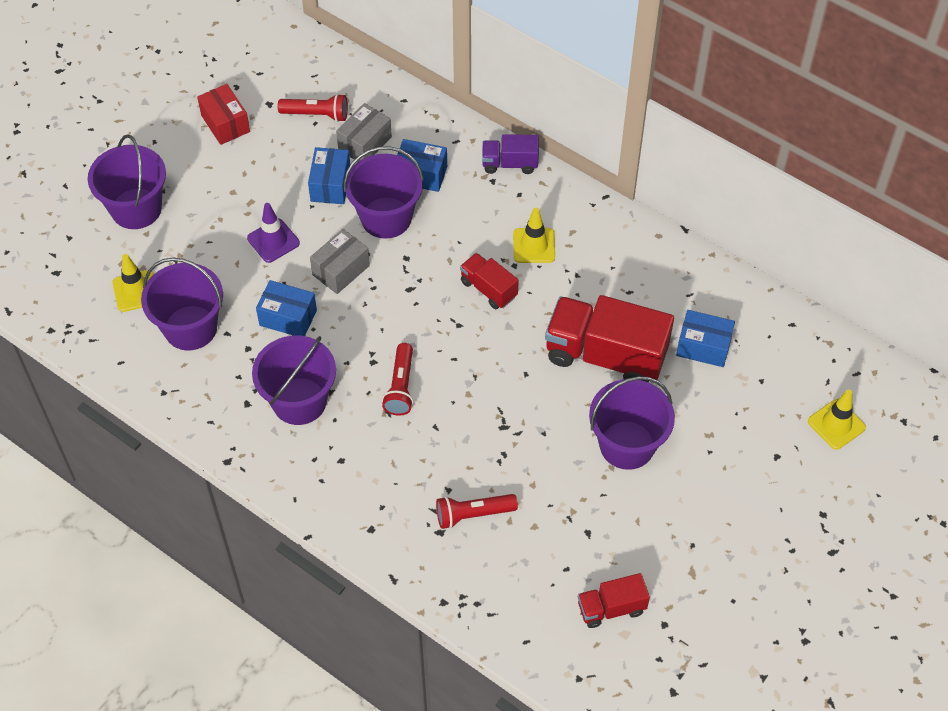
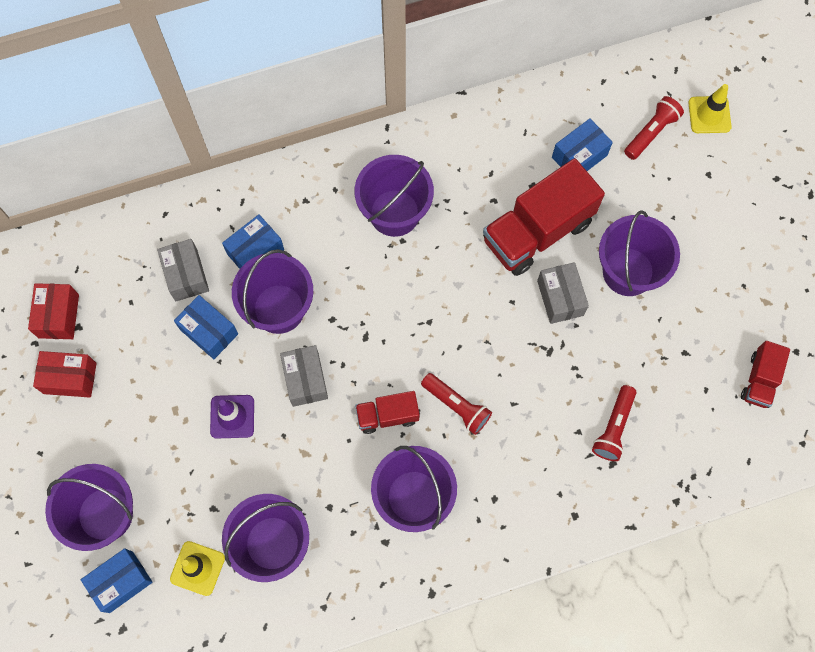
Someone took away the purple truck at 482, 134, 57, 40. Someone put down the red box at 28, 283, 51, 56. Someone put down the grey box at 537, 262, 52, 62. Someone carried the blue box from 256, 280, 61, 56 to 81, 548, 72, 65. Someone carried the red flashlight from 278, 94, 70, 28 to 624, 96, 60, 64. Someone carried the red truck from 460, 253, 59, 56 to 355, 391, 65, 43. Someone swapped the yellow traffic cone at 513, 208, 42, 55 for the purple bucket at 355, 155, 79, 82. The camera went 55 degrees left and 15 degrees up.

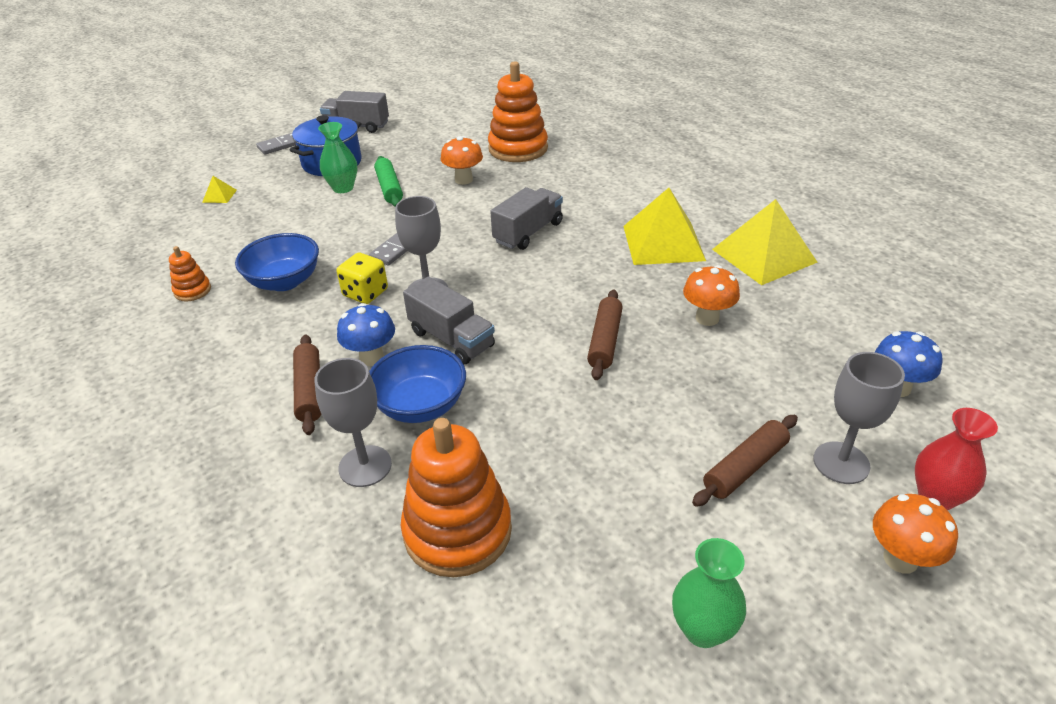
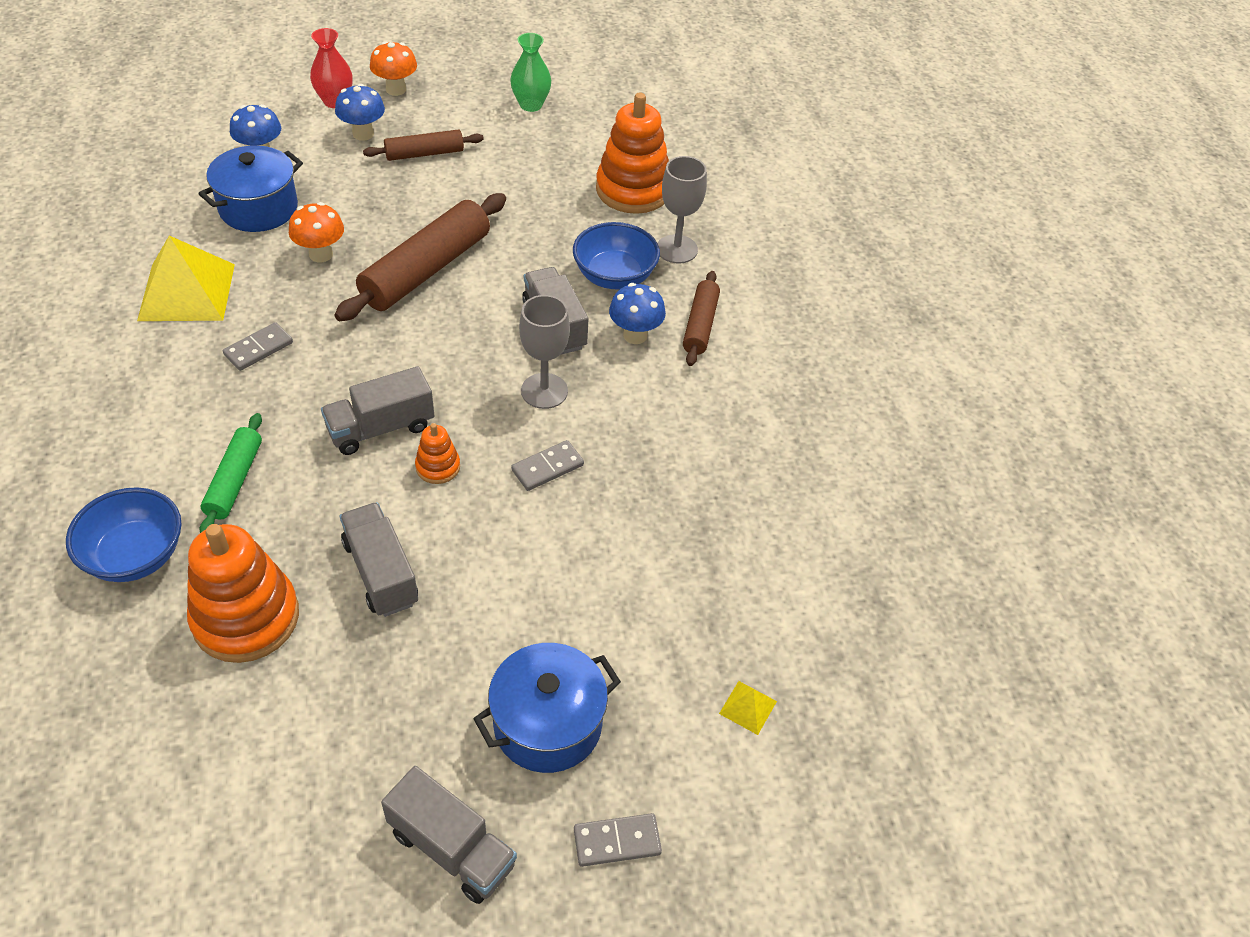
Someone took away the green vase at 318, 122, 39, 71. Someone took away the yellow dice at 336, 253, 52, 51. Someone put down the blue pot at 199, 146, 104, 86. Someone carried the orange stacking toy from 169, 246, 42, 55 to 415, 423, 45, 61. Someone carried the blue bowl from 235, 233, 84, 58 to 66, 487, 116, 95. Someone carried the green rolling pin from 374, 156, 29, 51 to 200, 413, 62, 120. Someone swapped the orange mushroom at 441, 136, 42, 49 for the grey truck at 340, 502, 78, 115. Someone swapped the yellow pyramid at 623, 188, 83, 77 for the grey domino at 223, 322, 70, 49. Someone swapped the grey goblet at 813, 352, 92, 132 for the blue mushroom at 335, 84, 50, 57. Someone scaled the brown rolling pin at 587, 290, 36, 90 by 1.79. The camera went 160 degrees left and 10 degrees up.

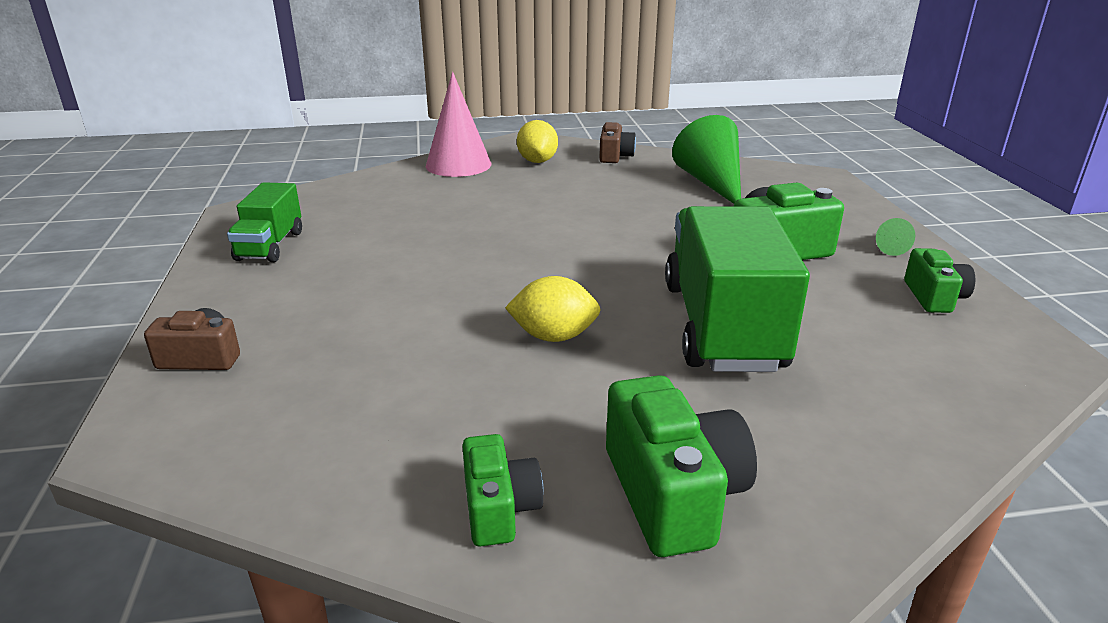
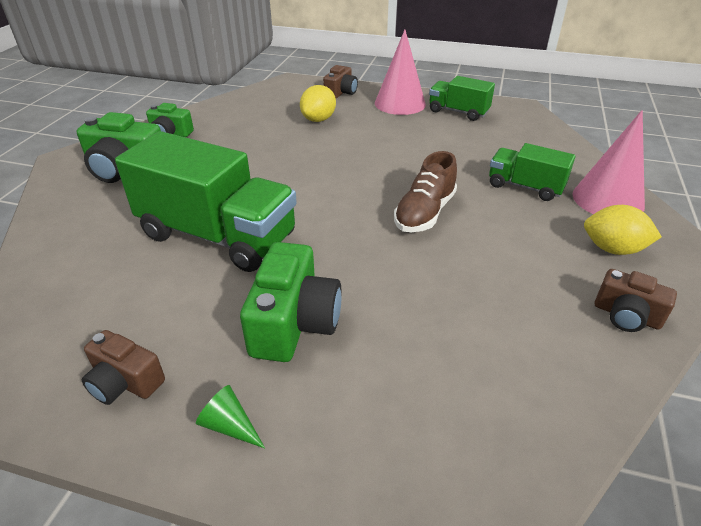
Someone took away the green cone at 672, 115, 69, 89. Someone put down the pink cone at 375, 30, 51, 85. Someone put down the brown shoe at 394, 151, 63, 81. Someone put down the green truck at 489, 143, 87, 58. Someone carried the yellow lemon from 505, 276, 96, 66 to 300, 85, 36, 37. Someone repainted the green camera at 904, 248, 71, 65, which became the brown camera at 82, 330, 83, 75. The camera went 115 degrees right and 10 degrees up.

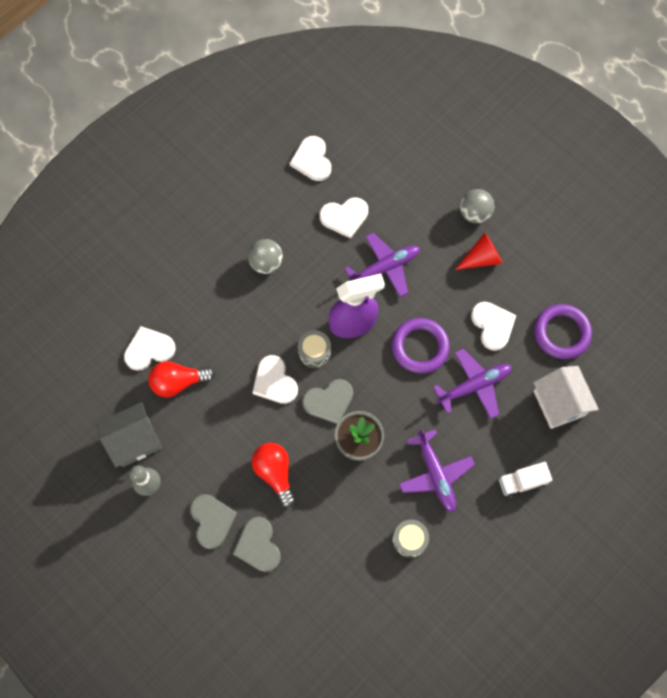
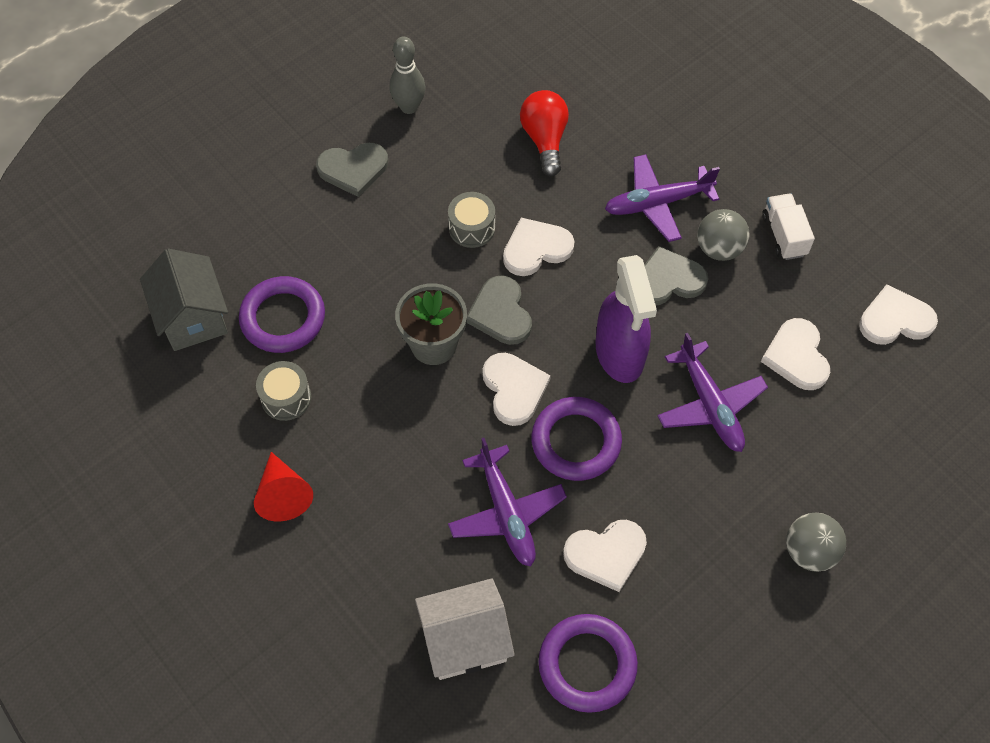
Someone took away the red light bulb at 252, 443, 43, 64. Someone put down the purple ring at 239, 276, 86, 77. Someone carried the grey house from 97, 402, 65, 65 to 140, 248, 88, 103. Someone carried the white heart from 124, 326, 52, 45 to 483, 353, 68, 73. Someone carried the grey heart from 233, 517, 48, 55 to 645, 246, 63, 59. Someone carried the grey drum from 298, 330, 33, 38 to 448, 192, 47, 56. Someone carried the purple plane from 399, 428, 76, 84 to 605, 154, 115, 88. Someone carried the red cone from 455, 233, 48, 37 to 254, 452, 59, 69. Someone carried the white truck from 499, 462, 53, 36 to 762, 193, 53, 67. The camera went 95 degrees right and 10 degrees down.

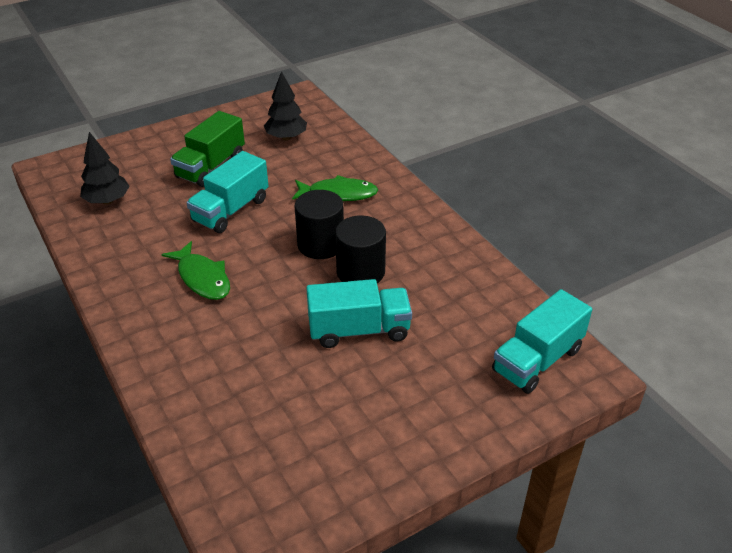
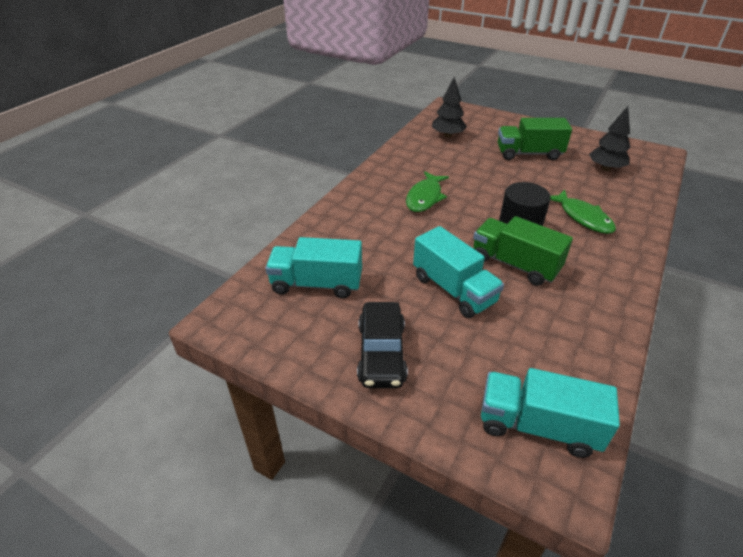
Someone put down the black car at 357, 302, 51, 86. Someone carried the turquoise truck from 187, 151, 81, 82 to 265, 237, 97, 61. Someone swapped the black cylinder at 335, 215, 51, 68 for the green truck at 473, 216, 100, 70. The camera went 60 degrees right and 0 degrees up.

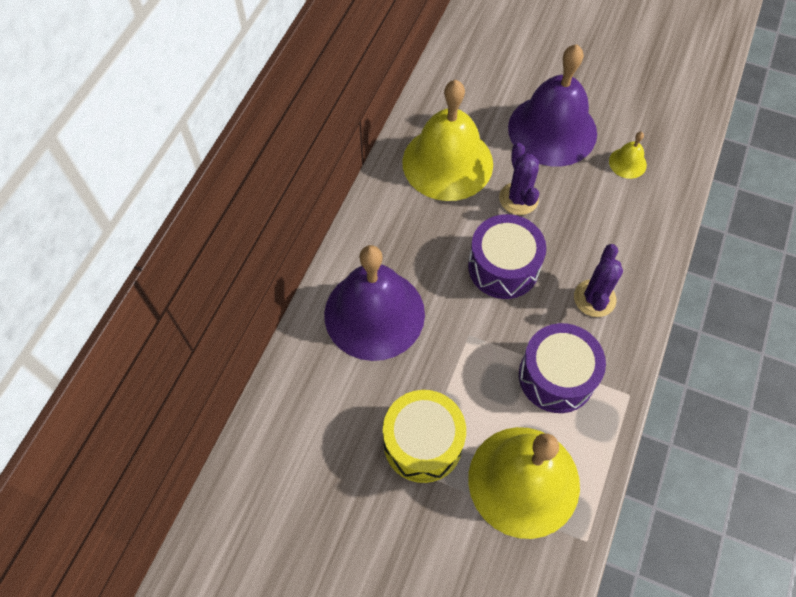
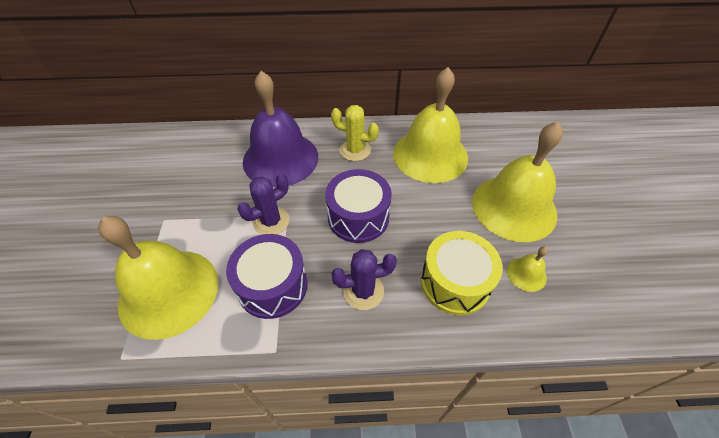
Someone put down the yellow cactus at 331, 105, 48, 56. Someone carried the yellow drum from 383, 390, 83, 93 to 421, 231, 82, 84. Someone carried the purple cactus from 499, 143, 40, 72 to 237, 174, 52, 61. Someone repainted the purple bell at 508, 44, 89, 123, which became the yellow bell at 472, 122, 91, 120. The camera went 65 degrees right and 10 degrees down.

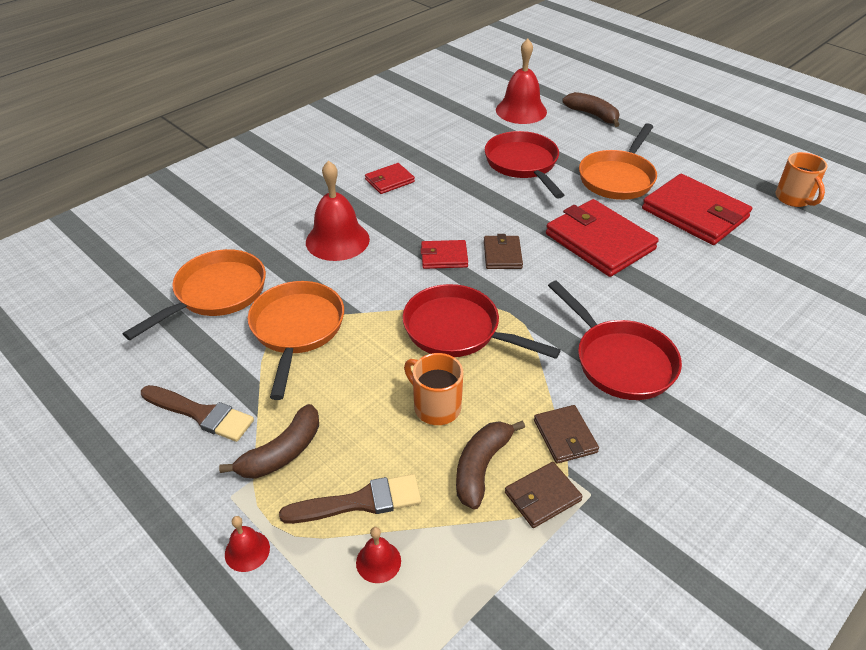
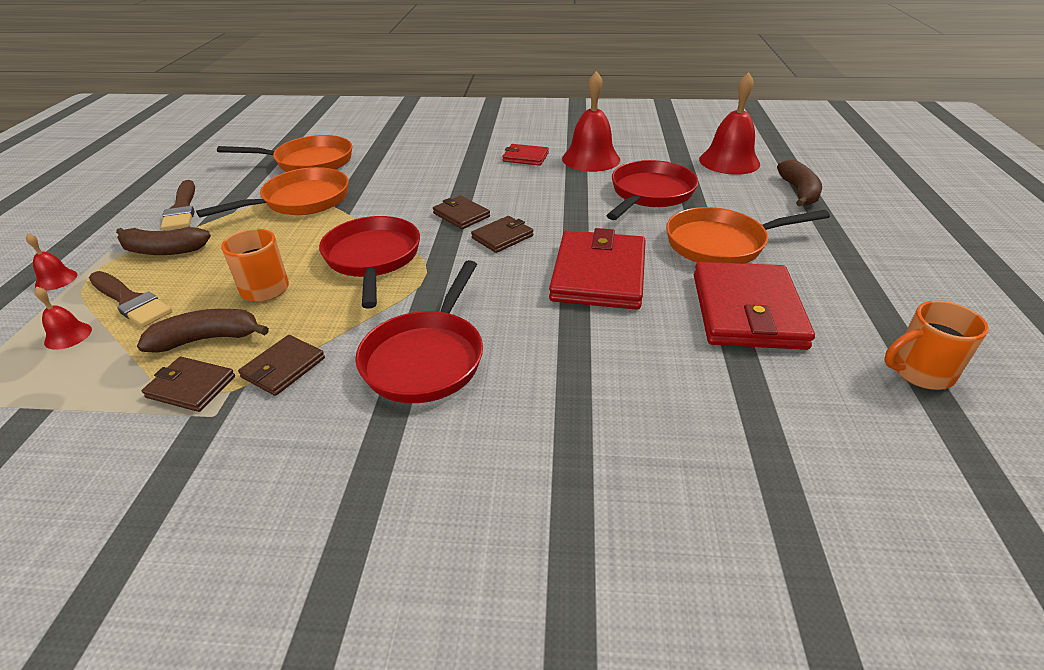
Someone carried the red bell from 306, 160, 64, 101 to 562, 71, 58, 101. Someone repainted the red wallet at 420, 240, 48, 29, which became the brown wallet at 433, 196, 57, 33. Someone rotated the orange mug at 775, 152, 52, 55 by 45 degrees clockwise. The camera went 50 degrees right and 5 degrees down.

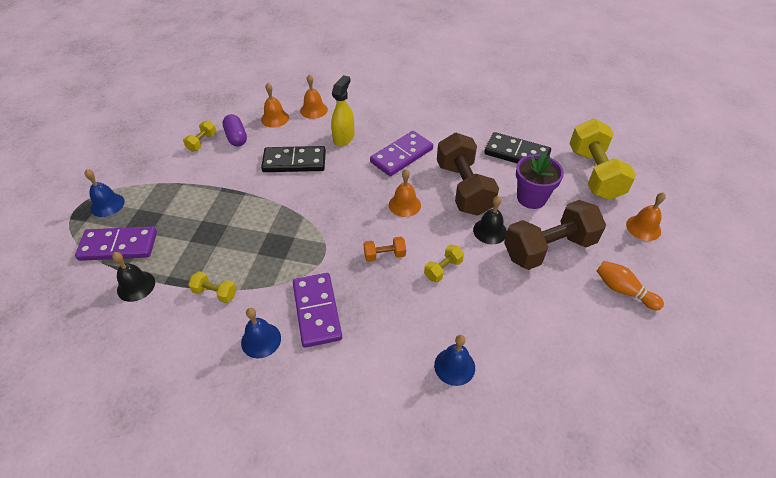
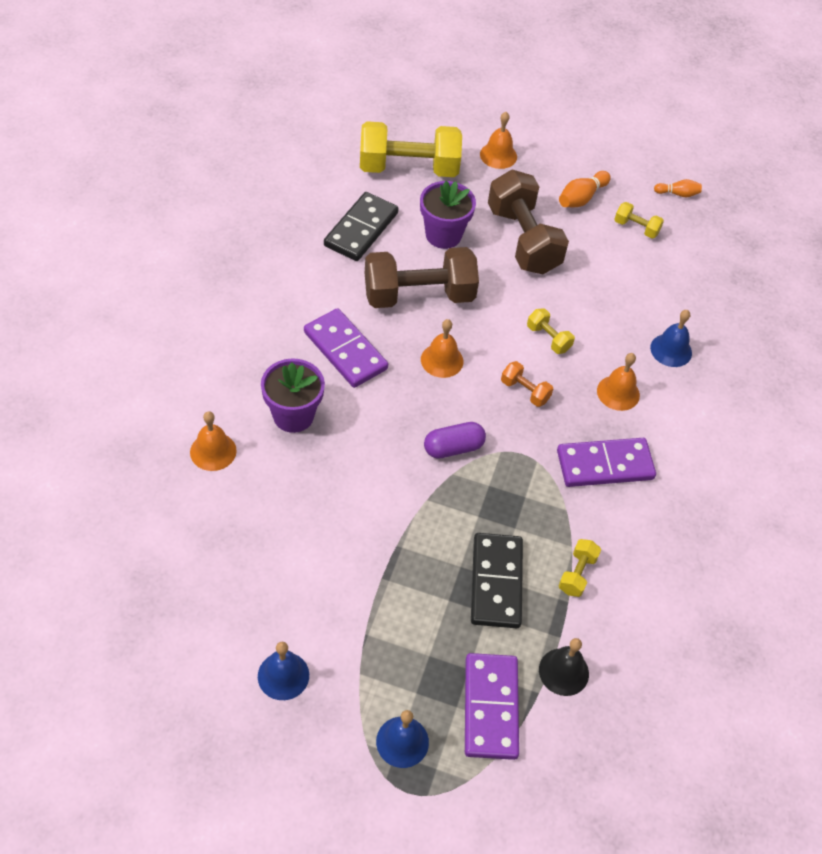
Someone took away the black bell at 473, 196, 34, 48. Someone put down the orange bowling pin at 654, 179, 48, 18. Someone carried the yellow dumbbell from 183, 120, 34, 32 to 614, 202, 50, 36. Someone carried the purple capsule from 222, 114, 25, 33 to 424, 422, 62, 37. Someone carried the blue bell from 241, 308, 40, 50 to 258, 642, 51, 58. Someone carried the orange bell from 261, 83, 28, 45 to 597, 353, 43, 58. Someone carried the black domino from 261, 146, 65, 26 to 471, 533, 52, 95. Someone swapped the yellow spray bottle at 331, 75, 23, 72 for the purple flower pot at 261, 359, 64, 74. Someone rotated the orange dumbbell at 363, 236, 43, 26 by 45 degrees counterclockwise. The camera went 90 degrees left and 5 degrees up.

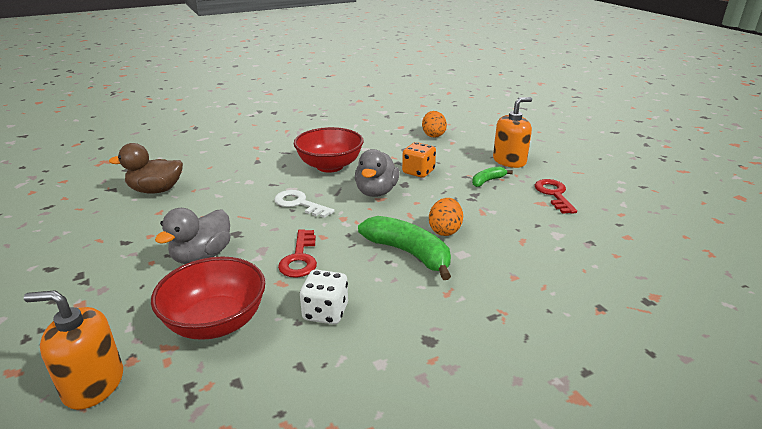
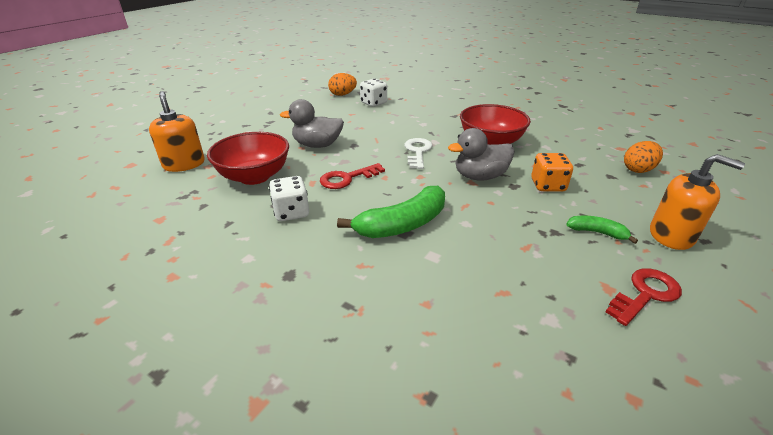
Someone carried the orange egg from 429, 198, 34, 38 to 328, 73, 29, 23. Someone swapped the brown duck at 109, 143, 74, 51 for the white dice at 360, 79, 27, 28. Someone rotated the green banana at 358, 216, 93, 64 by 45 degrees clockwise. The camera went 60 degrees right and 5 degrees up.

